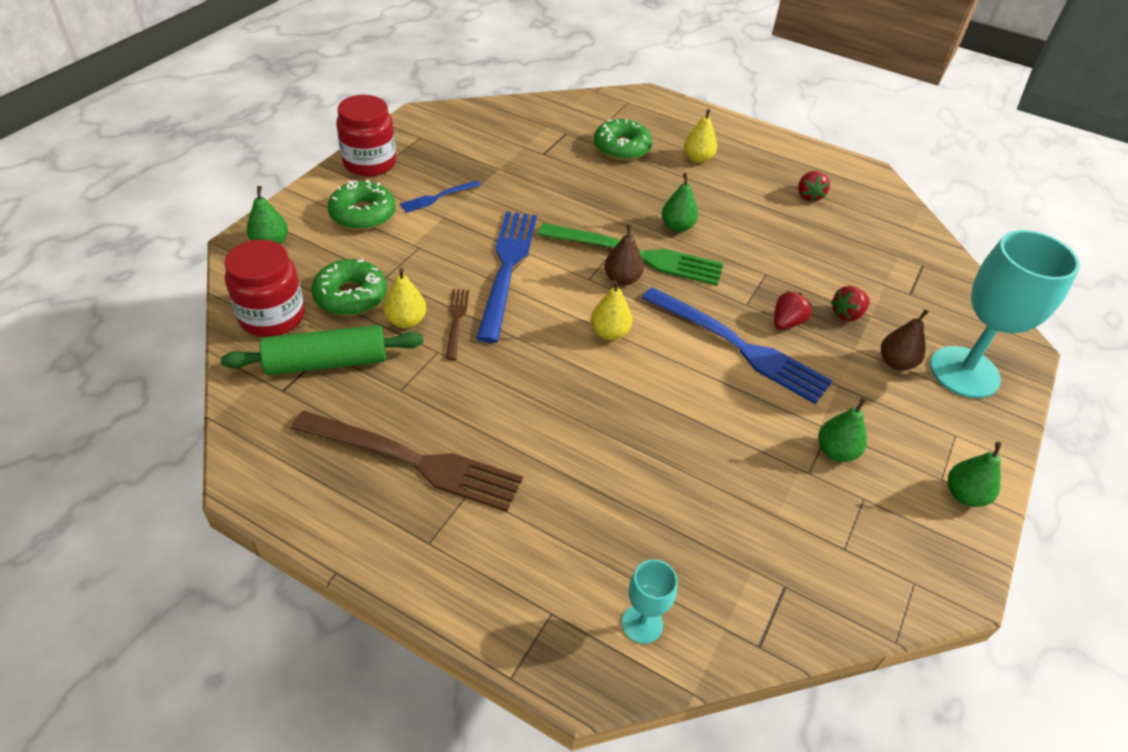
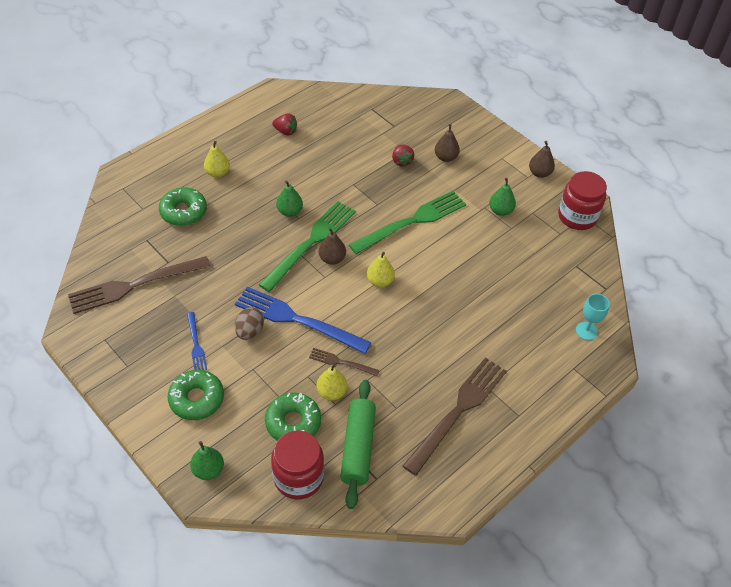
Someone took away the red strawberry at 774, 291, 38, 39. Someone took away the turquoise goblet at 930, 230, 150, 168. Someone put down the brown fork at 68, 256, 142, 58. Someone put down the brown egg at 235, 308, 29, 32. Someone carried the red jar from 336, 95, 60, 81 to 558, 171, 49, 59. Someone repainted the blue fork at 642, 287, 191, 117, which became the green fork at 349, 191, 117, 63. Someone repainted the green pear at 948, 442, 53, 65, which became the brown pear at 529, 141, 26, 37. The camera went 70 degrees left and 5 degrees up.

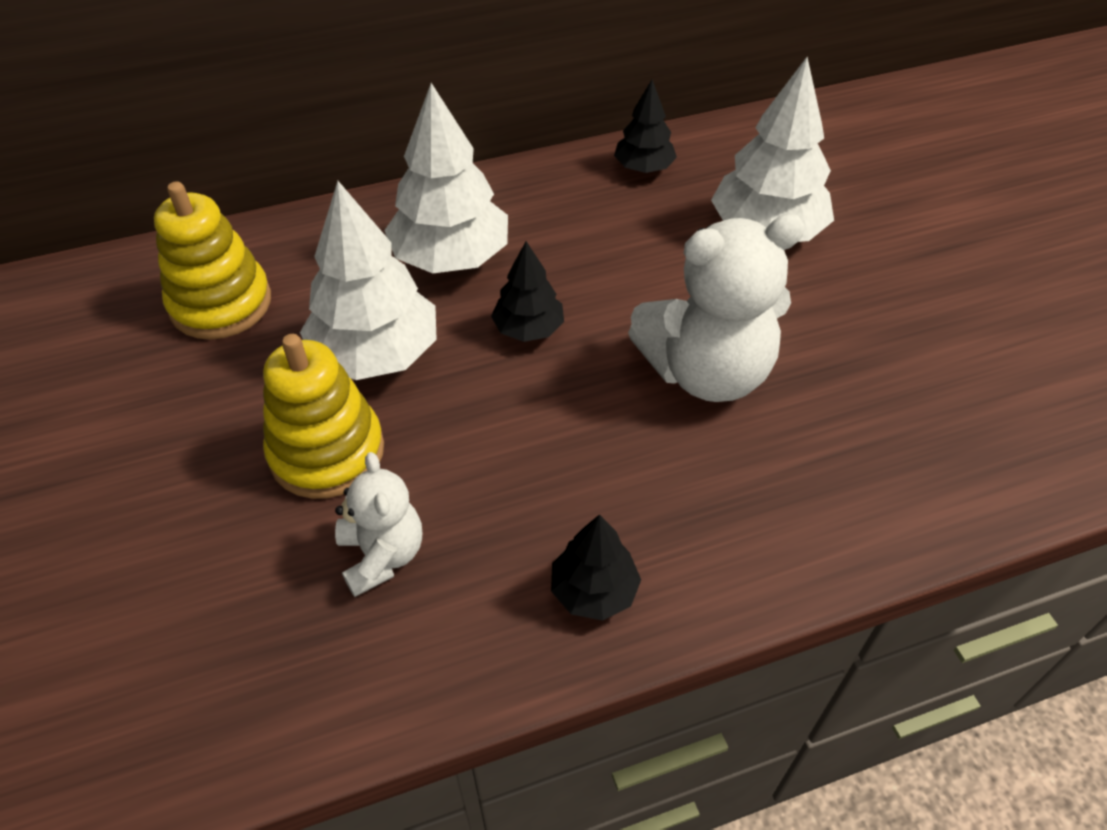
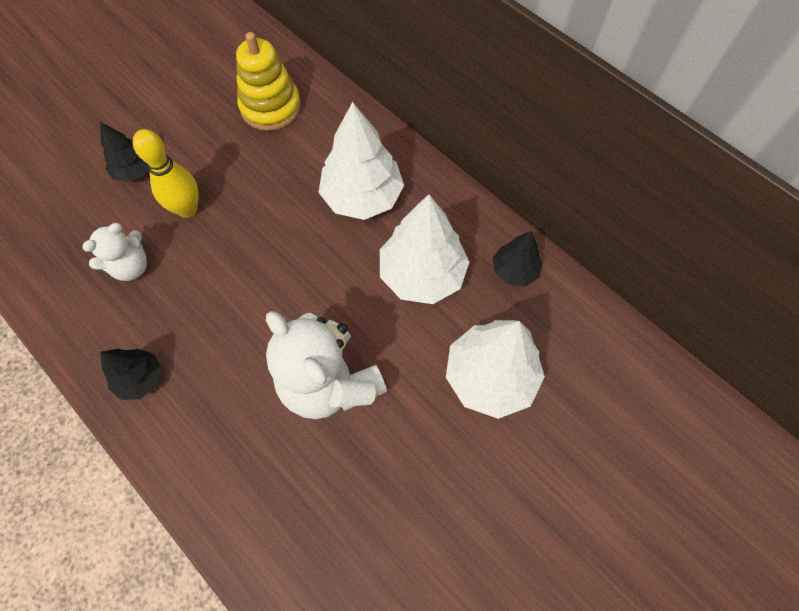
Someone carried the white tree from 300, 181, 137, 199 to 380, 194, 89, 110. Someone carried the black tree from 491, 241, 73, 101 to 100, 122, 48, 60. Someone swapped the yellow stacking toy at 263, 334, 121, 165 for the yellow bowling pin at 133, 129, 65, 89. The camera went 65 degrees right and 15 degrees up.

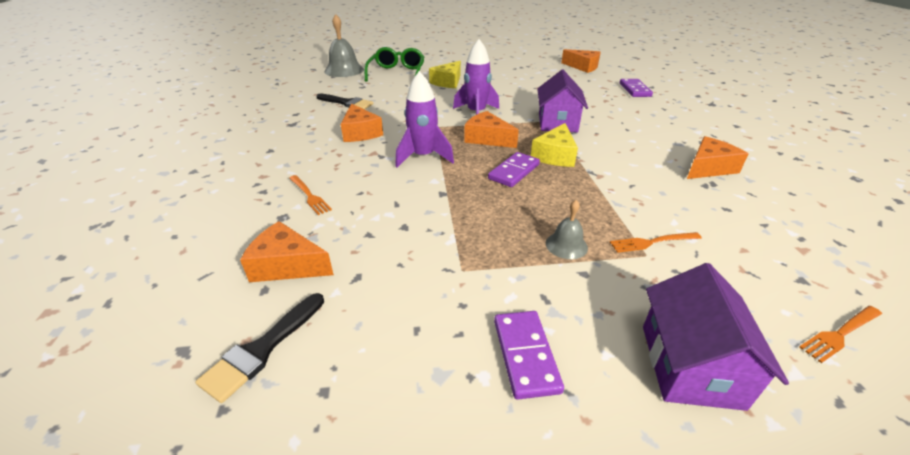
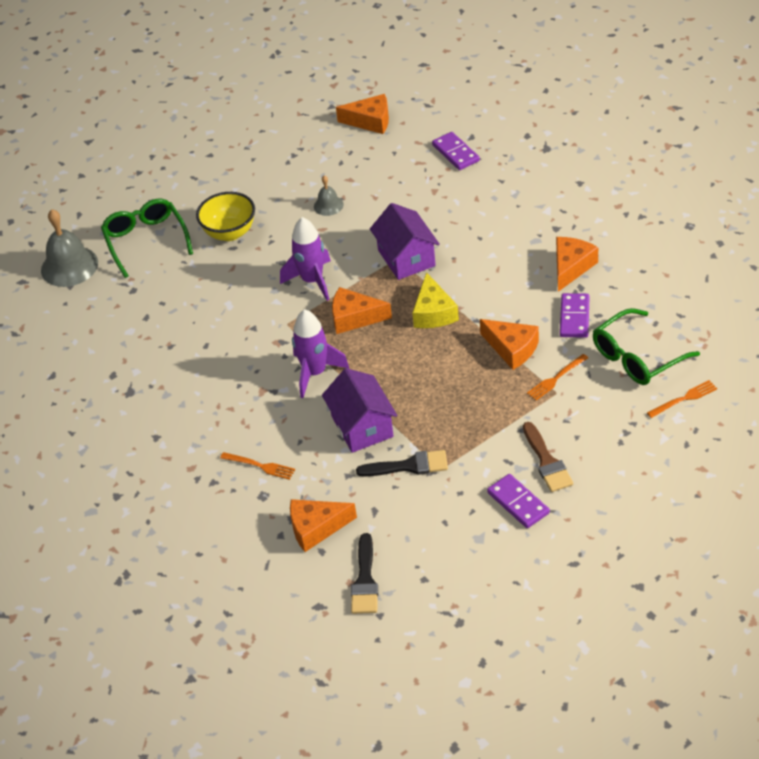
Someone put down the brown brush at 523, 422, 50, 70. Someone put down the green glasses at 593, 308, 107, 77. Someone carried the black brush from 316, 93, 57, 16 to 356, 450, 92, 27. Someone carried the orange cheese from 341, 103, 42, 39 to 480, 319, 59, 51. Someone carried the purple domino from 488, 152, 52, 35 to 560, 293, 30, 45. Someone carried the grey bell from 546, 200, 42, 59 to 314, 175, 30, 41. Someone carried the purple house from 643, 263, 146, 148 to 322, 368, 75, 85. Someone swapped the yellow cheese at 429, 61, 32, 27 for the yellow bowl at 196, 192, 59, 49. Someone rotated the orange fork at 799, 306, 83, 57 by 150 degrees counterclockwise. The camera went 25 degrees left and 10 degrees up.

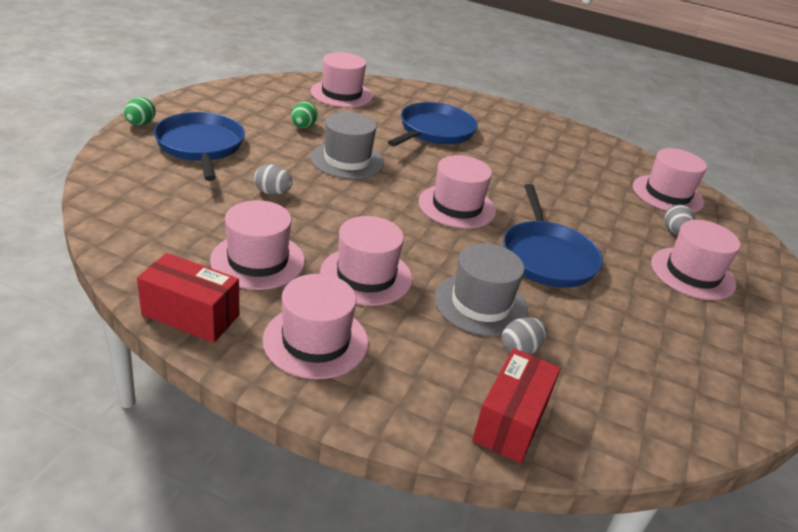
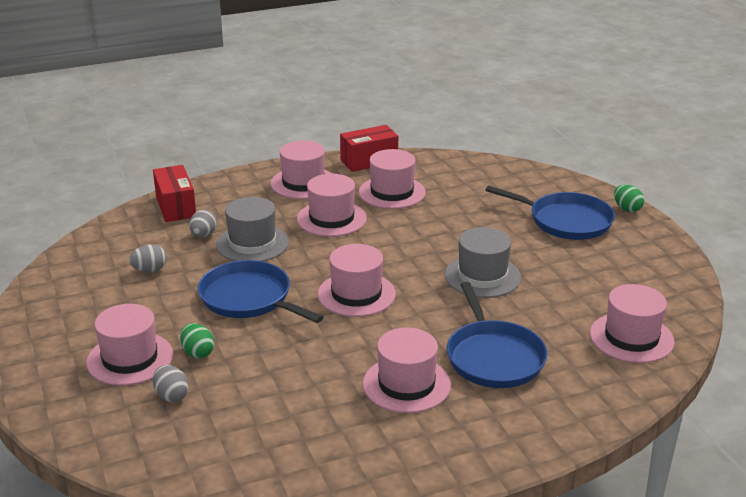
Someone carried the grey egg from 254, 164, 39, 31 to 129, 244, 38, 28. Someone carried the green egg from 291, 101, 27, 27 to 180, 323, 34, 35. Someone carried the pink hat from 633, 148, 74, 65 to 363, 327, 88, 86. The camera went 140 degrees right and 5 degrees down.

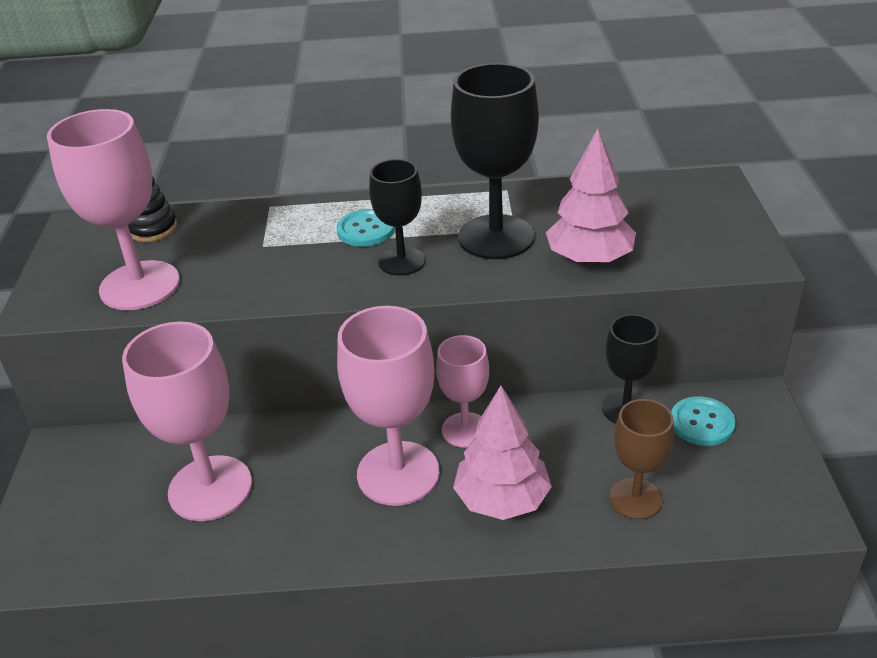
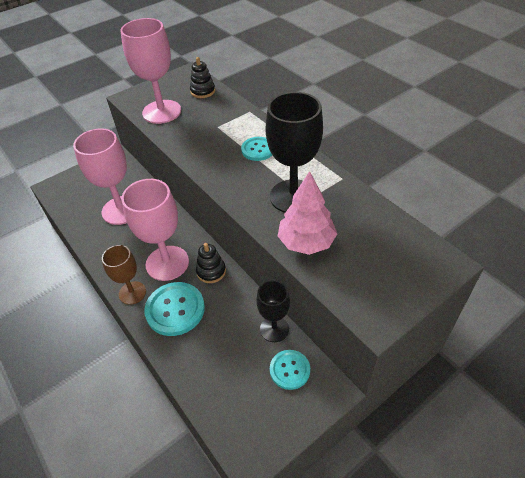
Someone took away the black goblet at 369, 159, 56, 117. Someone carried the brown goblet from 610, 399, 64, 121 to 102, 245, 44, 60. Someone swapped the pink goblet at 436, 335, 53, 113 for the black stacking toy at 196, 243, 30, 40. Someone swapped the pink tree at 453, 386, 99, 134 for the turquoise button at 144, 282, 61, 54. The camera went 55 degrees right and 10 degrees up.

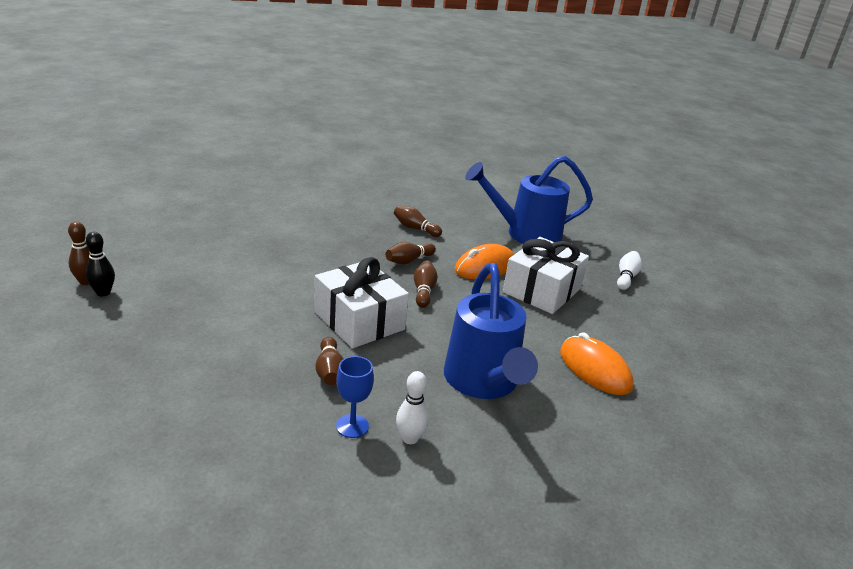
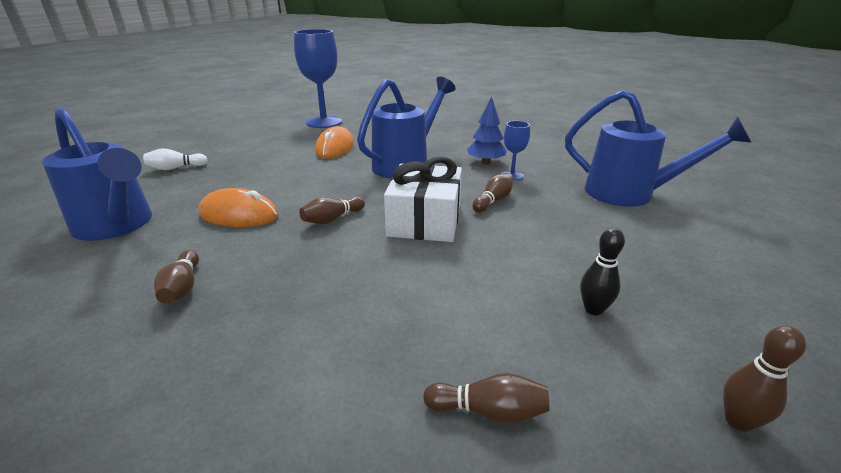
Someone took away the white gift at 503, 237, 86, 77. Someone put down the blue goblet at 294, 29, 48, 99. Someone put down the blue watering can at 565, 90, 187, 117. Someone carried the black bowling pin from 86, 232, 29, 64 to 580, 228, 45, 87. Someone carried the brown bowling pin from 386, 242, 50, 23 to 423, 373, 126, 51. Someone swapped the white bowling pin at 396, 371, 33, 73 for the blue tree at 467, 96, 40, 68. The camera went 130 degrees left and 0 degrees up.

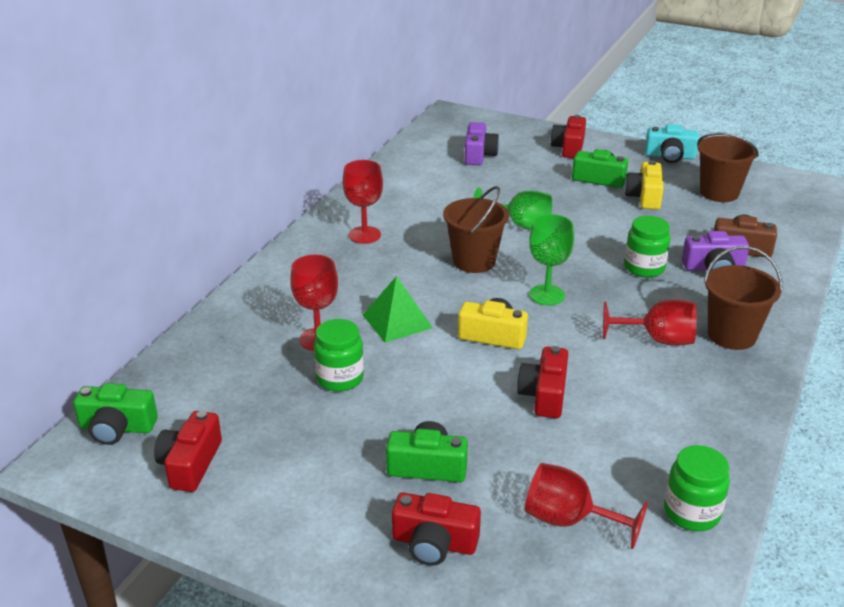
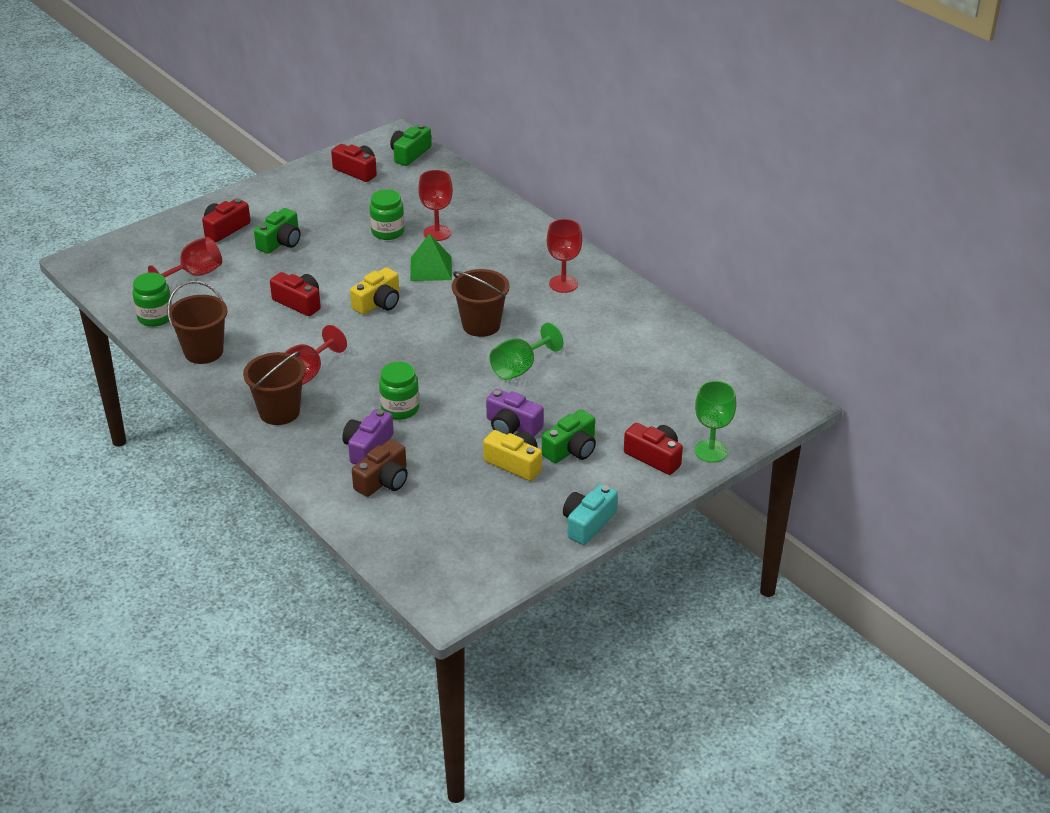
Someone carried the purple camera from 465, 122, 34, 43 to 486, 389, 58, 48. Someone carried the green goblet from 529, 214, 45, 91 to 695, 381, 41, 82. Someone carried the brown bucket from 697, 132, 62, 70 to 167, 281, 61, 83. The camera went 115 degrees right and 5 degrees up.

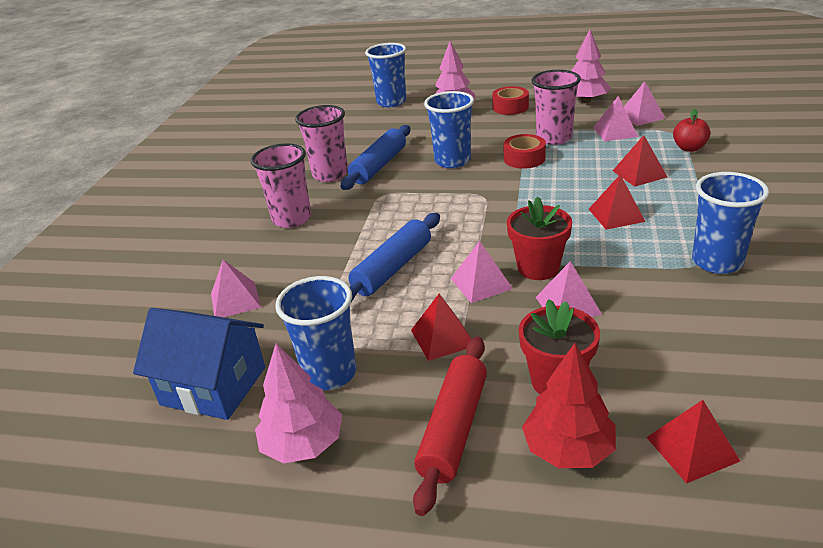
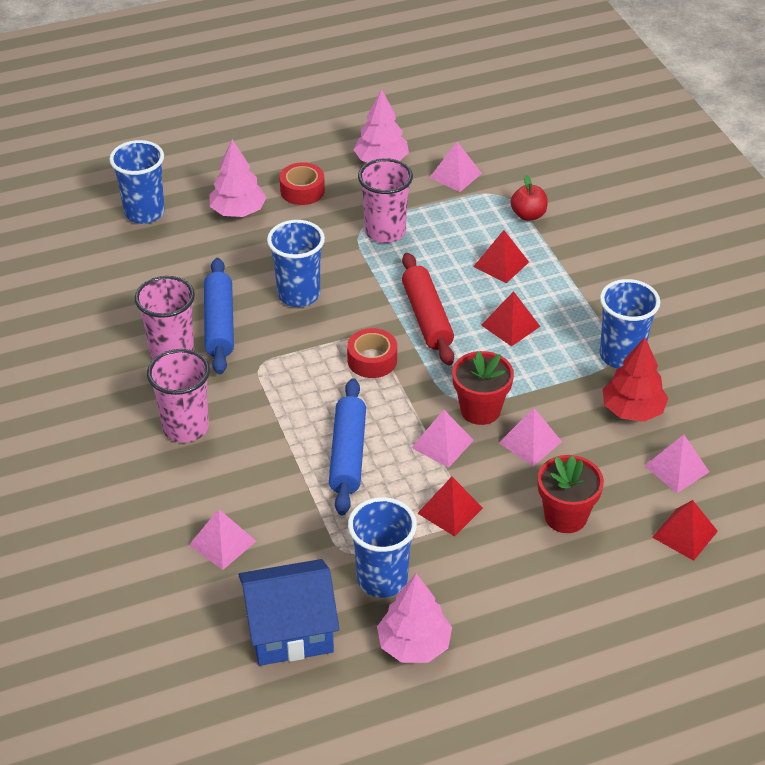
Someone carried the red rolling pin from 413, 337, 74, 179 to 402, 253, 52, 112. Someone carried the red tape from 503, 134, 43, 35 to 347, 328, 50, 50. Someone carried the red tree from 522, 343, 94, 125 to 603, 337, 65, 85. Someone carried the pink pyramid from 593, 96, 45, 45 to 645, 435, 64, 58. The camera went 35 degrees left and 10 degrees up.

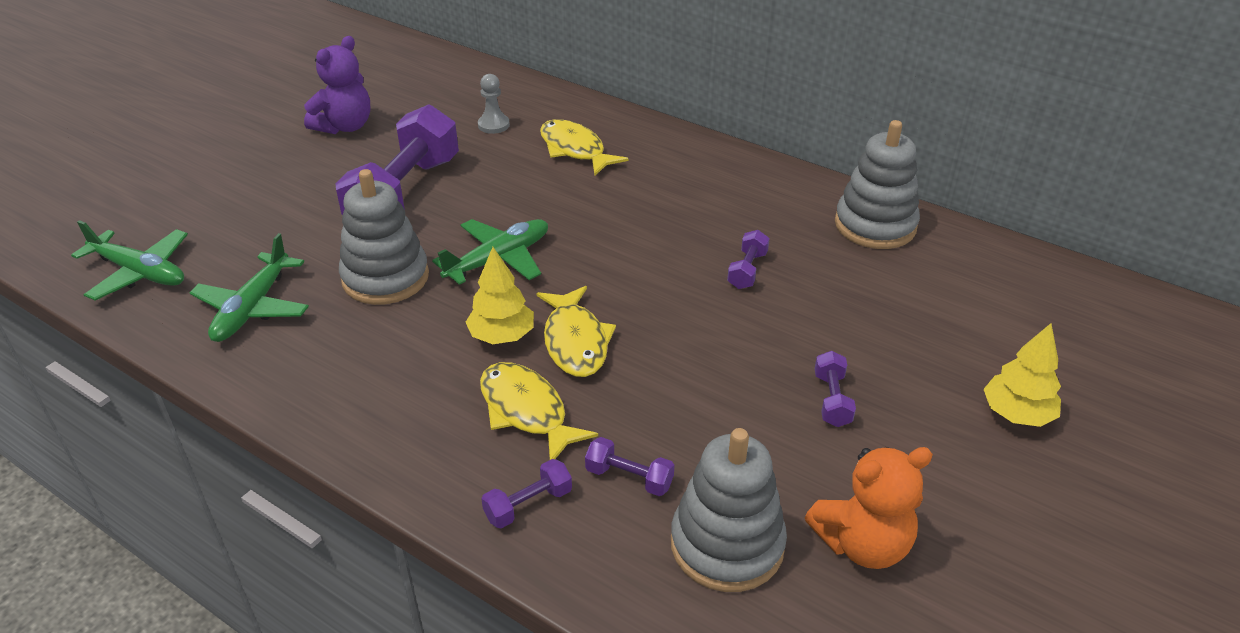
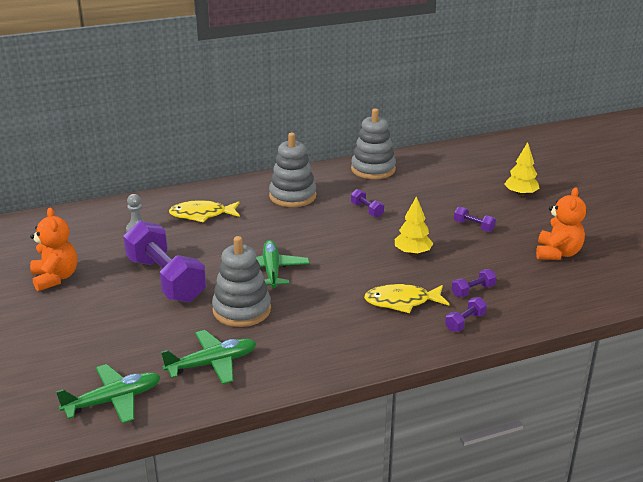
Someone took away the yellow fish at 536, 286, 80, 91. Someone carried the yellow tree from 466, 247, 68, 97 to 395, 196, 38, 59. Someone carried the grey stacking toy from 671, 428, 116, 164 to 269, 133, 47, 74. Someone repainted the purple teddy bear at 304, 36, 66, 98, which became the orange teddy bear at 30, 208, 47, 83. Someone rotated the green plane at 190, 233, 119, 109 by 75 degrees counterclockwise. Someone rotated the purple dumbbell at 481, 459, 91, 70 by 45 degrees clockwise. The camera went 55 degrees left and 10 degrees down.

